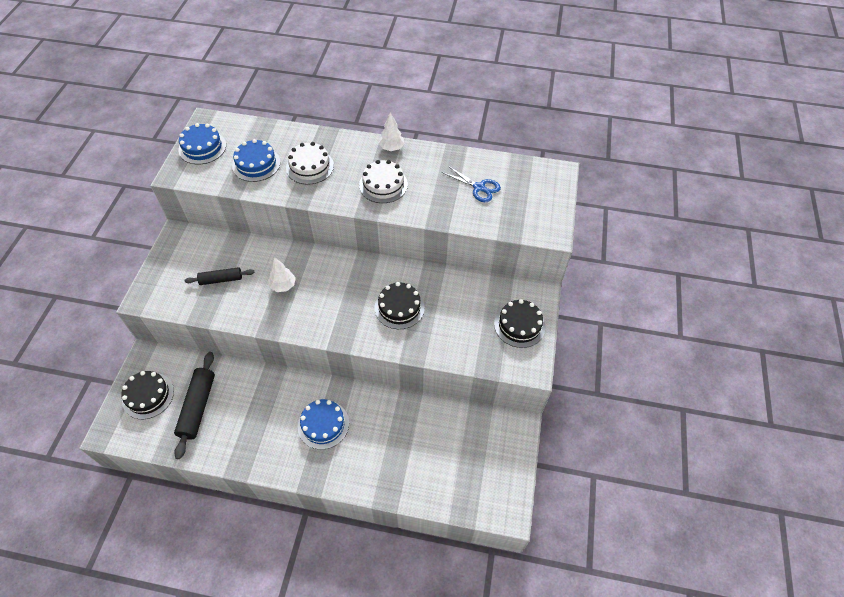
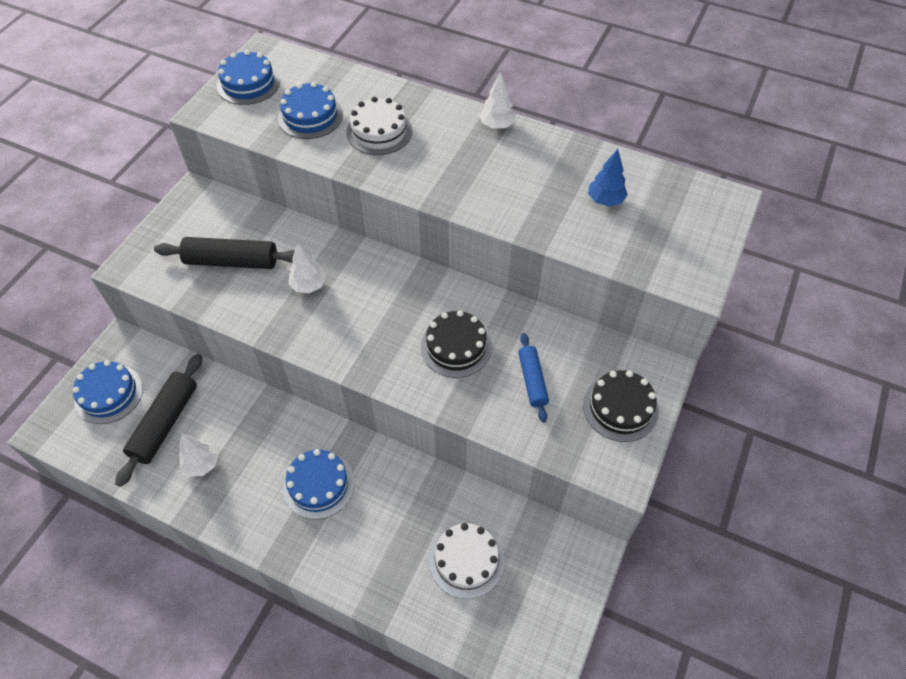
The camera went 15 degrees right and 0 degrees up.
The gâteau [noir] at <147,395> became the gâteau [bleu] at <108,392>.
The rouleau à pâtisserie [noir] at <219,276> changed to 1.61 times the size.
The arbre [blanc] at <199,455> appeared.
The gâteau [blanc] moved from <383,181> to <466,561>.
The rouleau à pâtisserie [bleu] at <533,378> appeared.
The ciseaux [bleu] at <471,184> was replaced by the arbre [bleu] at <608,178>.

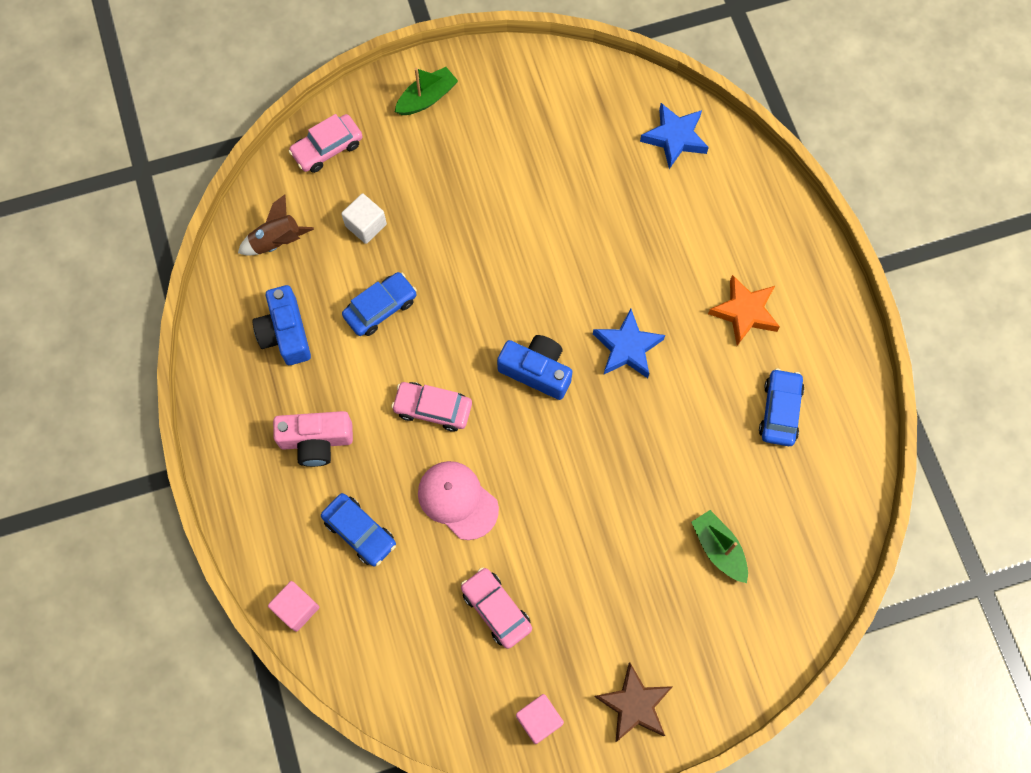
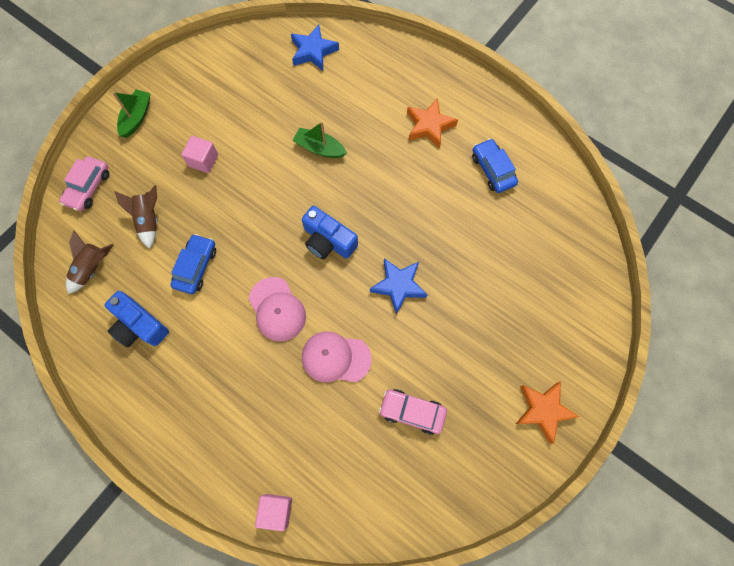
The camera went 35 degrees left and 0 degrees up.
The cube [blanc] at <364,218> was replaced by the fusée [marron] at <135,217>.
The cube [rose] moved from <540,719> to <199,154>.
The voiture [rose] at <431,407> was replaced by the casquette [rose] at <277,309>.
The bateau [vert] moved from <719,546> to <319,140>.
The appareil photo [bleu] at <535,367> turned 135 degrees counterclockwise.
The étoile [bleu] moved from <629,343> to <399,286>.
The étoile [marron] at <634,702> became the étoile [orange] at <548,412>.
The appareil photo [rose] at <313,439> disappeared.
The voiture [bleu] at <358,529> disappeared.

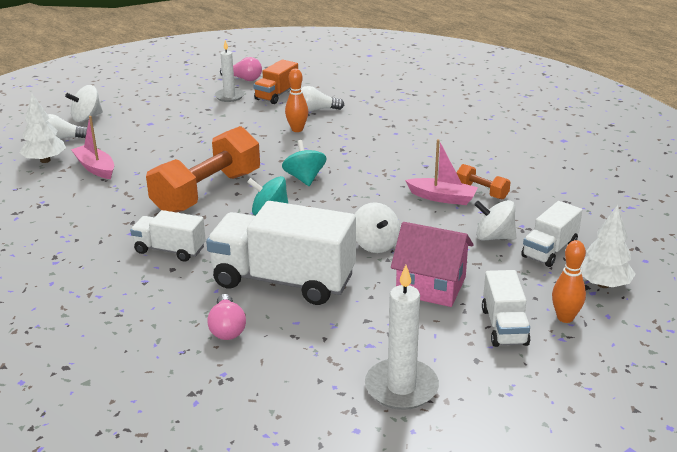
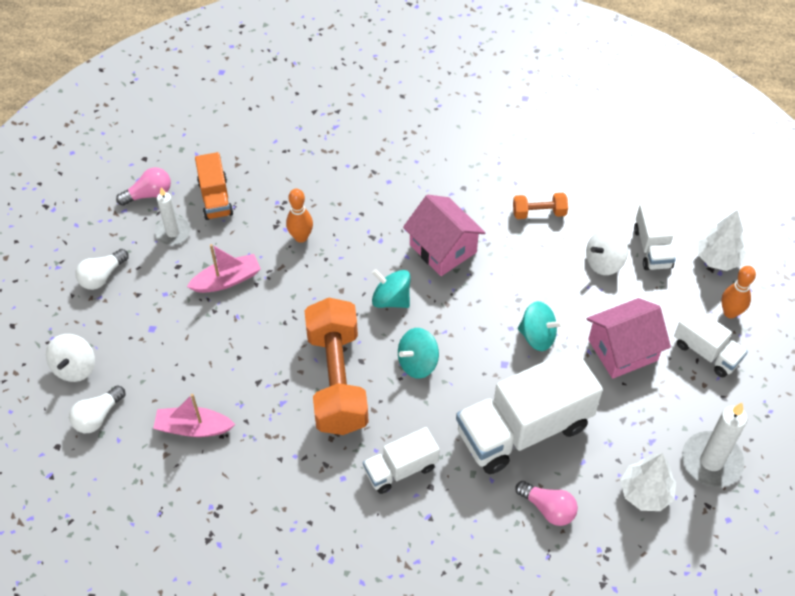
The camera went 45 degrees left and 25 degrees up.
The ampoule [blanc] moved from <322,99> to <102,269>.
The bateau [rose] moved from <441,172> to <224,268>.
The maison [rose] at <444,235> appeared.
The toupie [blanc] at <377,227> became the toupie [turquoise] at <540,326>.
The arbre [blanc] moved from <43,128> to <648,482>.

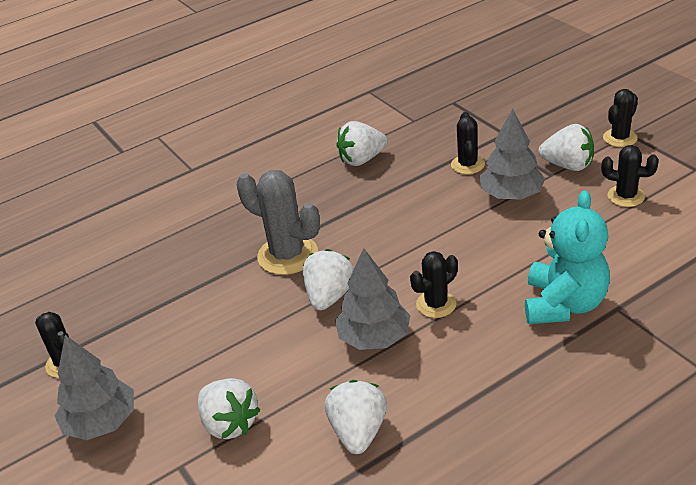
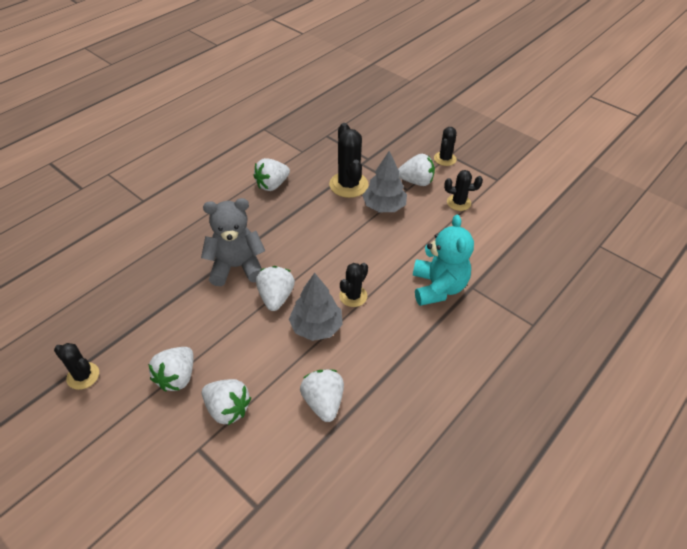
The camera went 20 degrees left and 10 degrees up.
The fraise [blanc] at <170,369> appeared.
The cactus [gris] at <278,222> was replaced by the ours en peluche [gris] at <233,242>.
The cactus [noir] at <468,143> changed to 1.66 times the size.
The arbre [gris] at <94,387> disappeared.

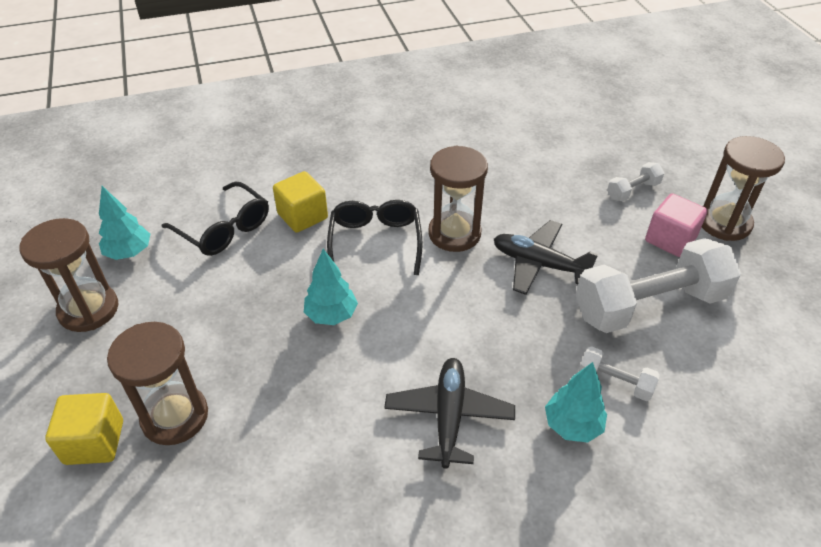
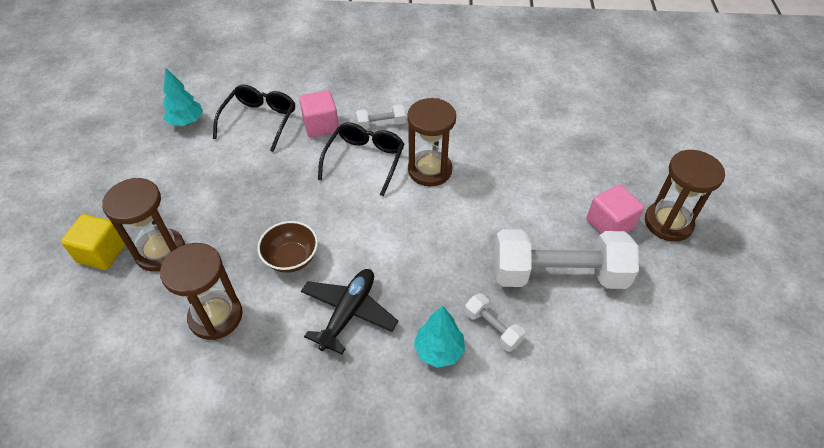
The camera went 20 degrees right and 5 degrees up.
The sablier [marron] moved from <69,275> to <201,291>.
The lunettes [noir] at <215,218> turned 135 degrees counterclockwise.
The bol [marron] at <287,247> appeared.
The cube [jaune] at <300,202> became the cube [rose] at <319,114>.
The haltère [blanc] moved from <636,181> to <381,116>.
The arbre [turquoise] at <331,287> disappeared.
The avion [noir] at <546,257> disappeared.

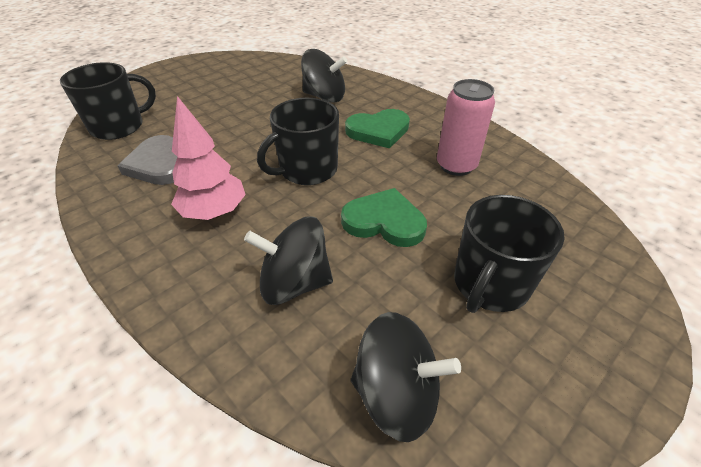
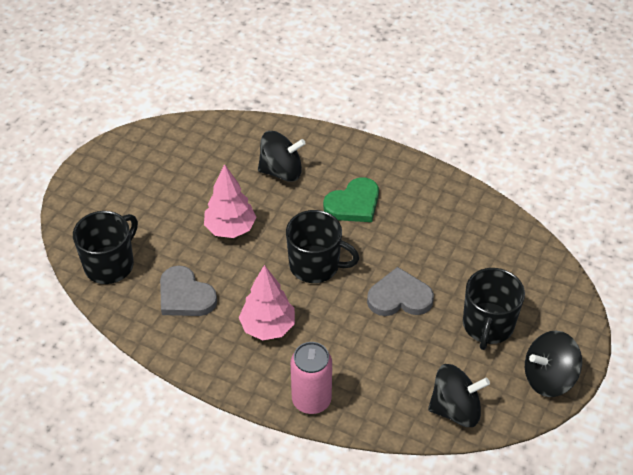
The camera went 20 degrees left and 5 degrees up.
The arbre [rose] at <230,201> appeared.
The tasse [noir] at <298,141> turned 105 degrees counterclockwise.
The canette [rose] moved from <466,127> to <311,378>.
The cœur [vert] at <384,217> became the cœur [gris] at <400,291>.
The toupie [noir] moved from <288,260> to <553,364>.

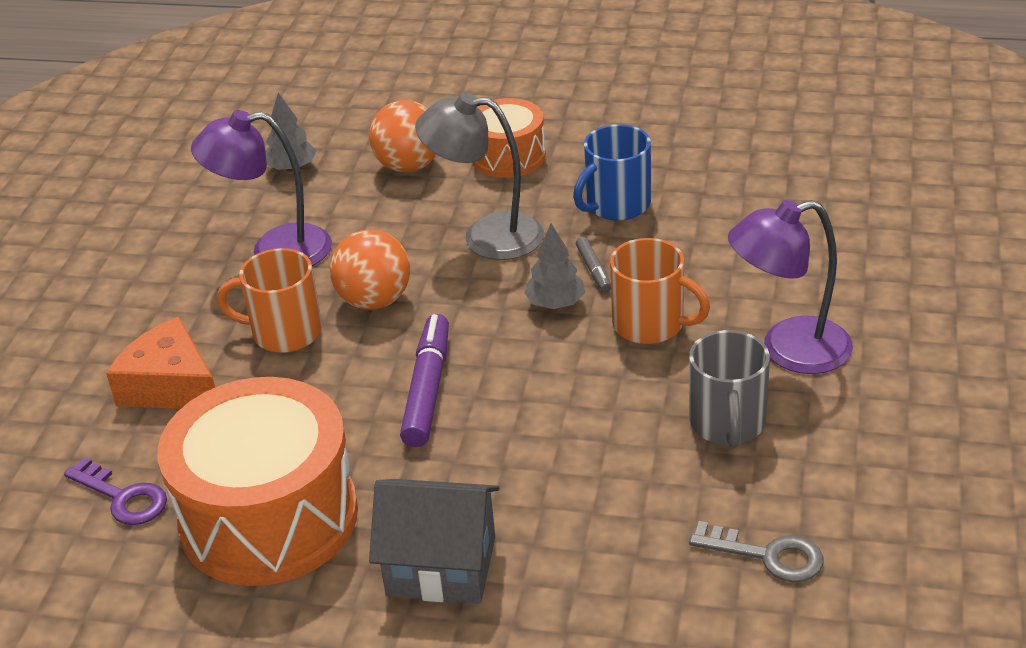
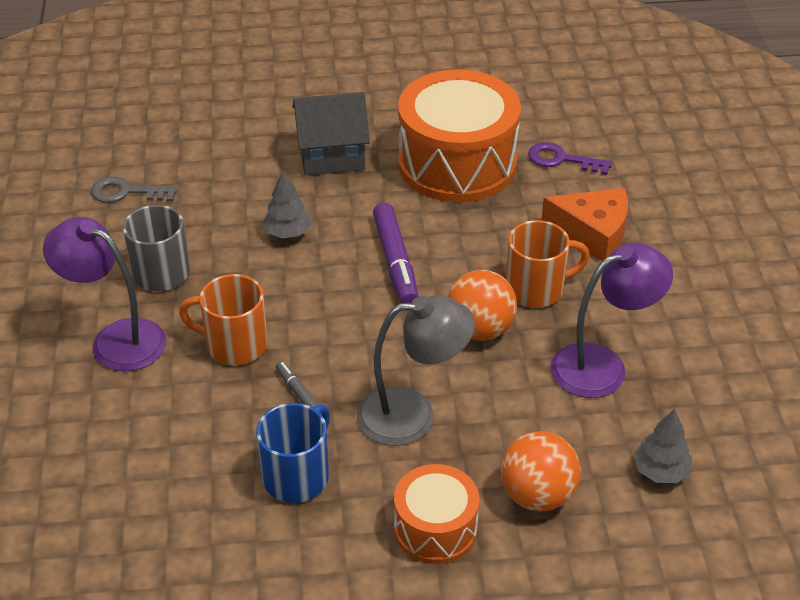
The camera went 160 degrees right and 5 degrees up.
The lampe [violet] at <790,287> turned 120 degrees counterclockwise.
The arbre [gris] moved from <554,266> to <286,204>.

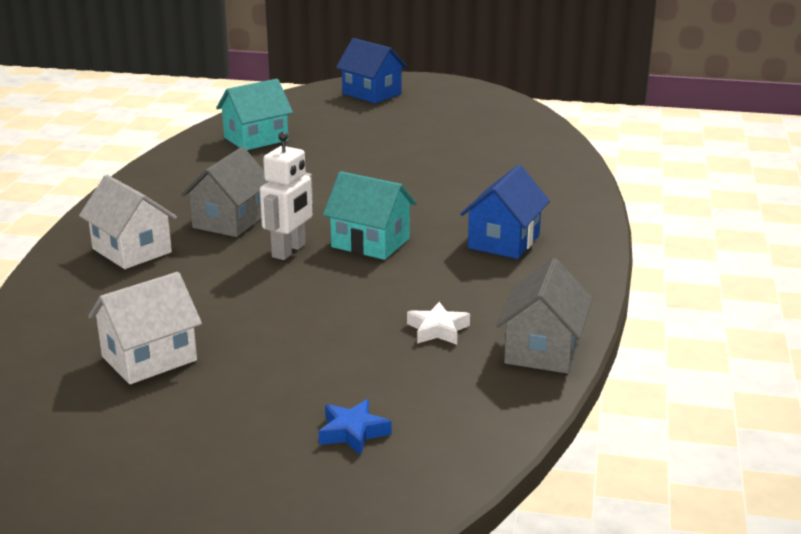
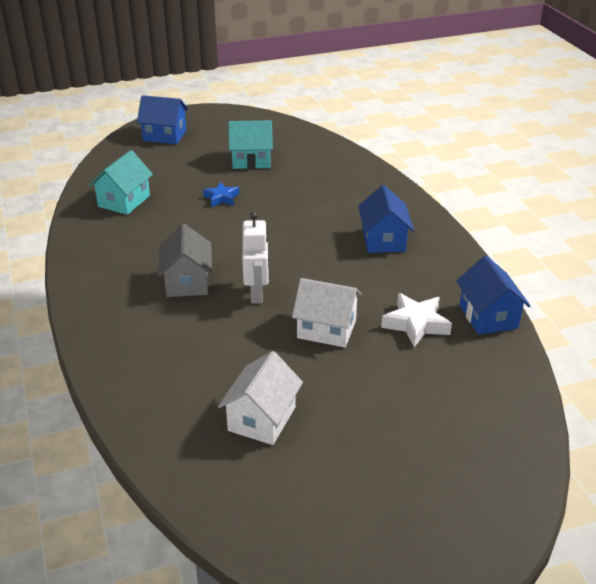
The camera went 30 degrees left and 10 degrees up.
The étoile [bleu] moved from <355,427> to <221,194>.
The maison [turquoise] moved from <370,215> to <250,144>.
The maison [blanc] moved from <128,222> to <327,313>.
The étoile [blanc] at <438,323> changed to 1.53 times the size.
The maison [gris] at <544,316> became the maison [bleu] at <494,295>.

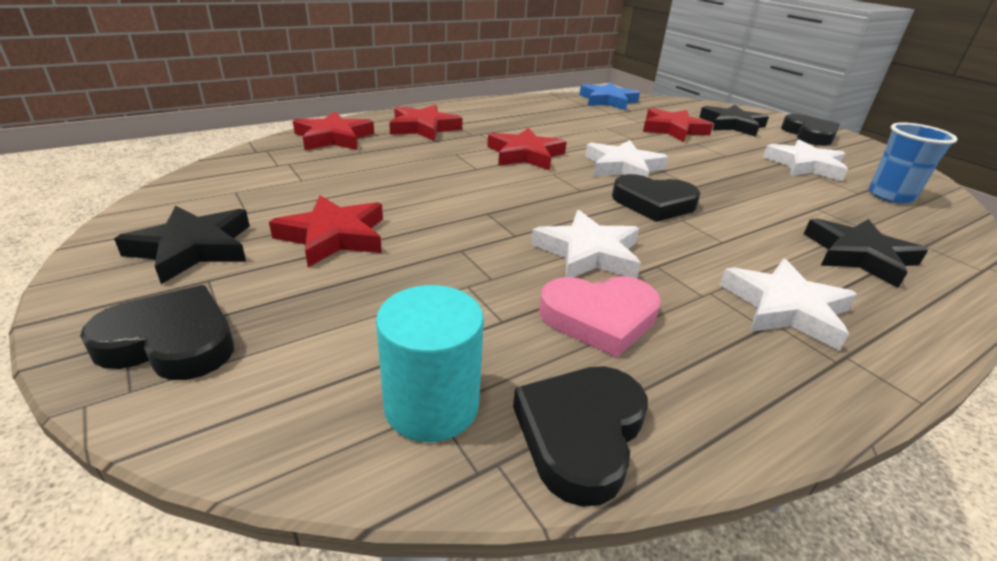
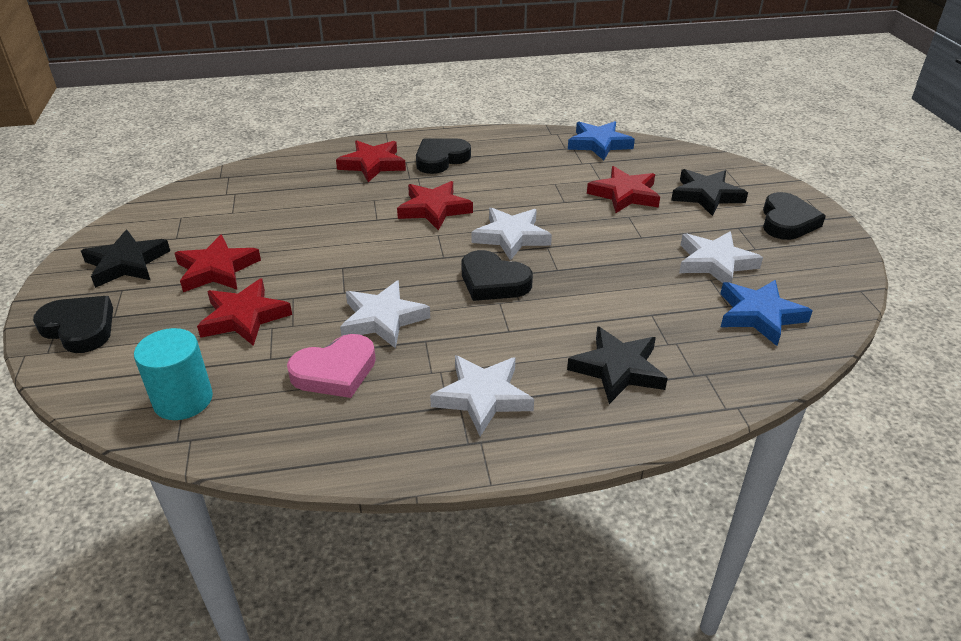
The camera went 25 degrees right and 5 degrees up.
The étoile [rouge] moved from <333,130> to <244,312>.
The cœur [rose] at <600,317> turned 45 degrees counterclockwise.
The cœur [noir] moved from <580,436> to <443,156>.
The gobelet [bleu] at <913,163> was replaced by the étoile [bleu] at <766,313>.

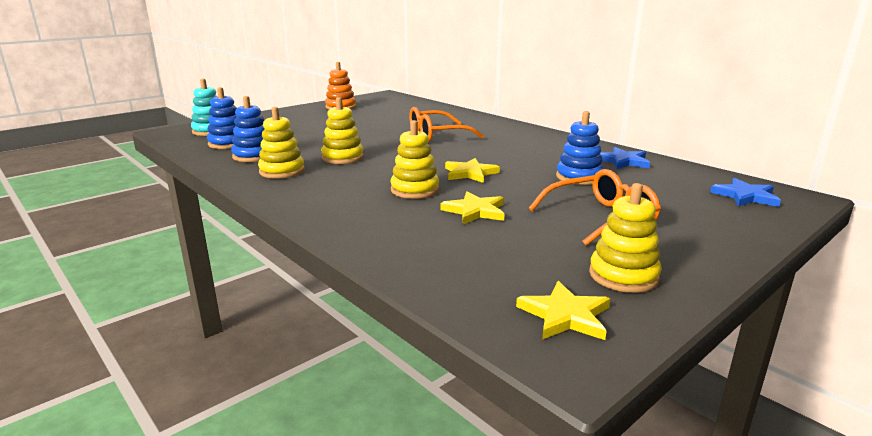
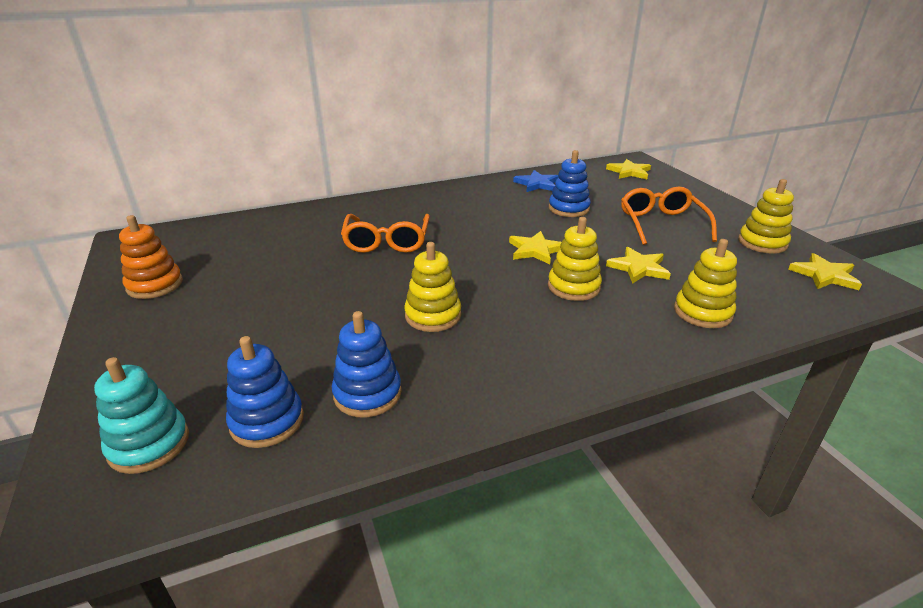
The camera went 70 degrees left and 10 degrees up.
The étoile [bleu] at <745,192> became the étoile [jaune] at <628,169>.
The jouet à empiler [jaune] moved from <281,143> to <705,283>.

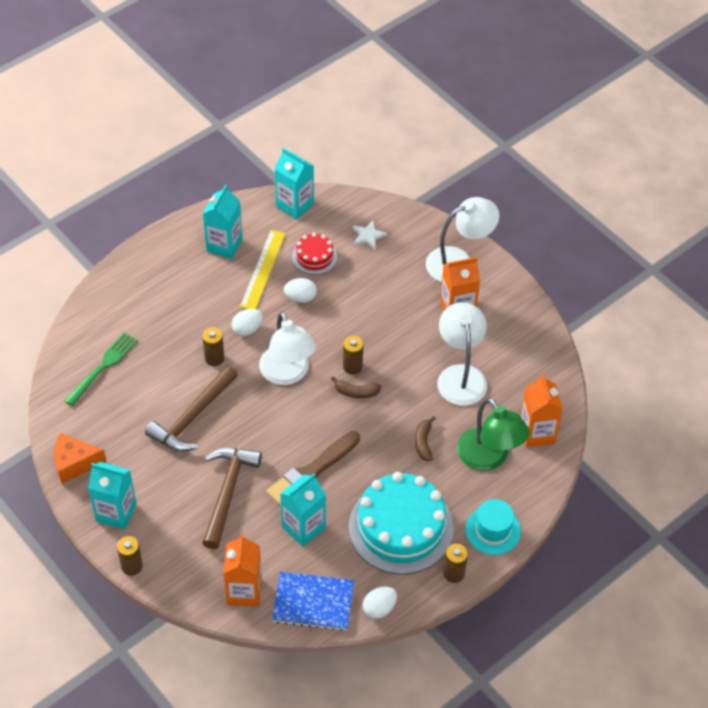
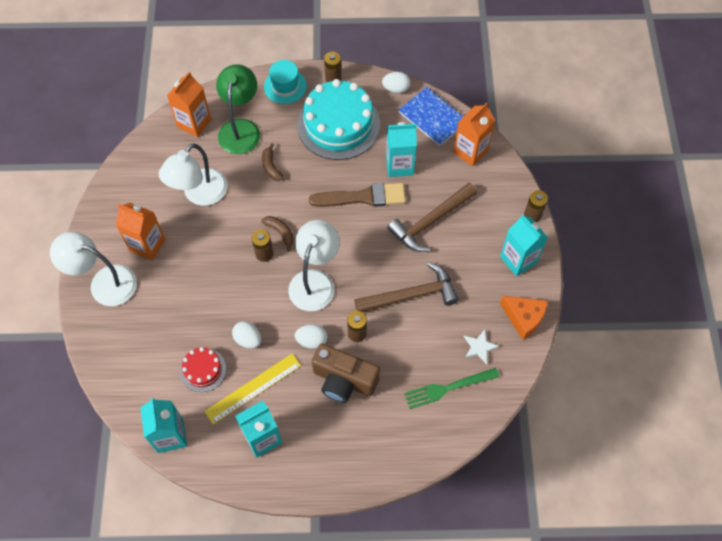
The camera went 140 degrees left and 10 degrees up.
The banane [marron] at <425,438> turned 120 degrees clockwise.
The appareil photo [marron] at <346,373> appeared.
The étoile [blanc] moved from <369,234> to <481,347>.

